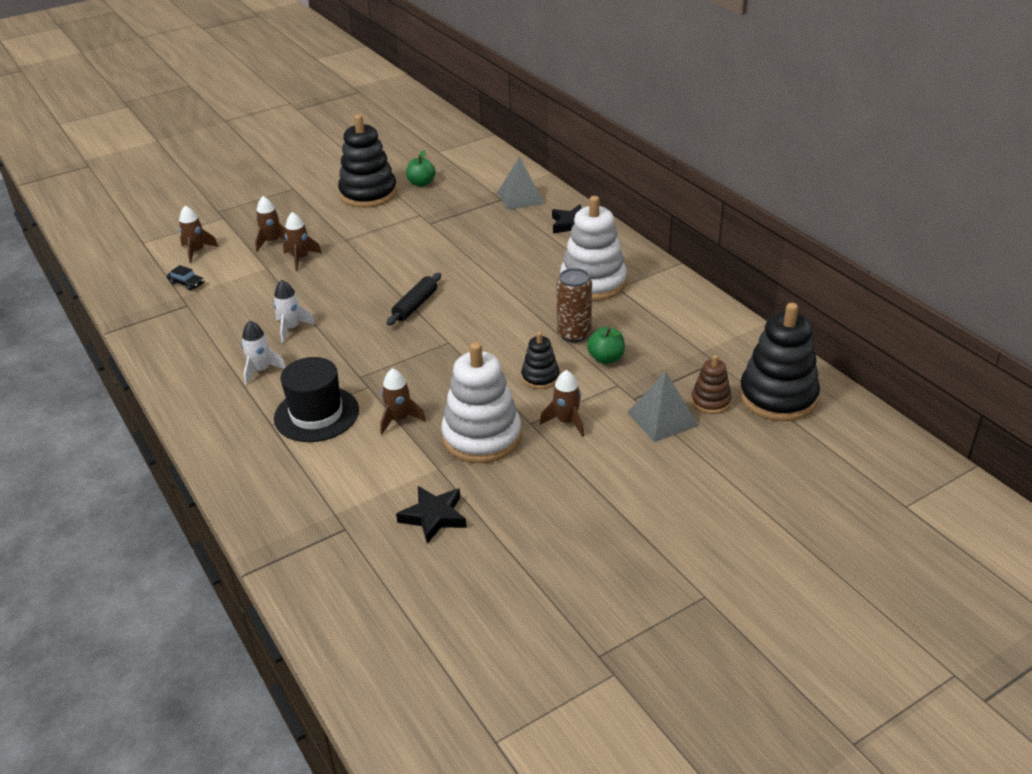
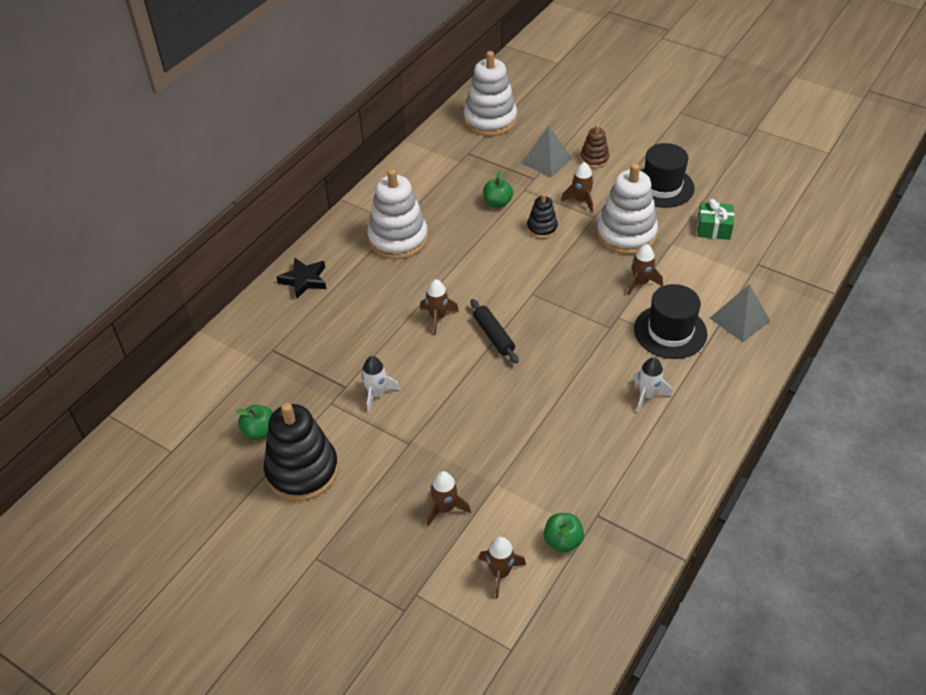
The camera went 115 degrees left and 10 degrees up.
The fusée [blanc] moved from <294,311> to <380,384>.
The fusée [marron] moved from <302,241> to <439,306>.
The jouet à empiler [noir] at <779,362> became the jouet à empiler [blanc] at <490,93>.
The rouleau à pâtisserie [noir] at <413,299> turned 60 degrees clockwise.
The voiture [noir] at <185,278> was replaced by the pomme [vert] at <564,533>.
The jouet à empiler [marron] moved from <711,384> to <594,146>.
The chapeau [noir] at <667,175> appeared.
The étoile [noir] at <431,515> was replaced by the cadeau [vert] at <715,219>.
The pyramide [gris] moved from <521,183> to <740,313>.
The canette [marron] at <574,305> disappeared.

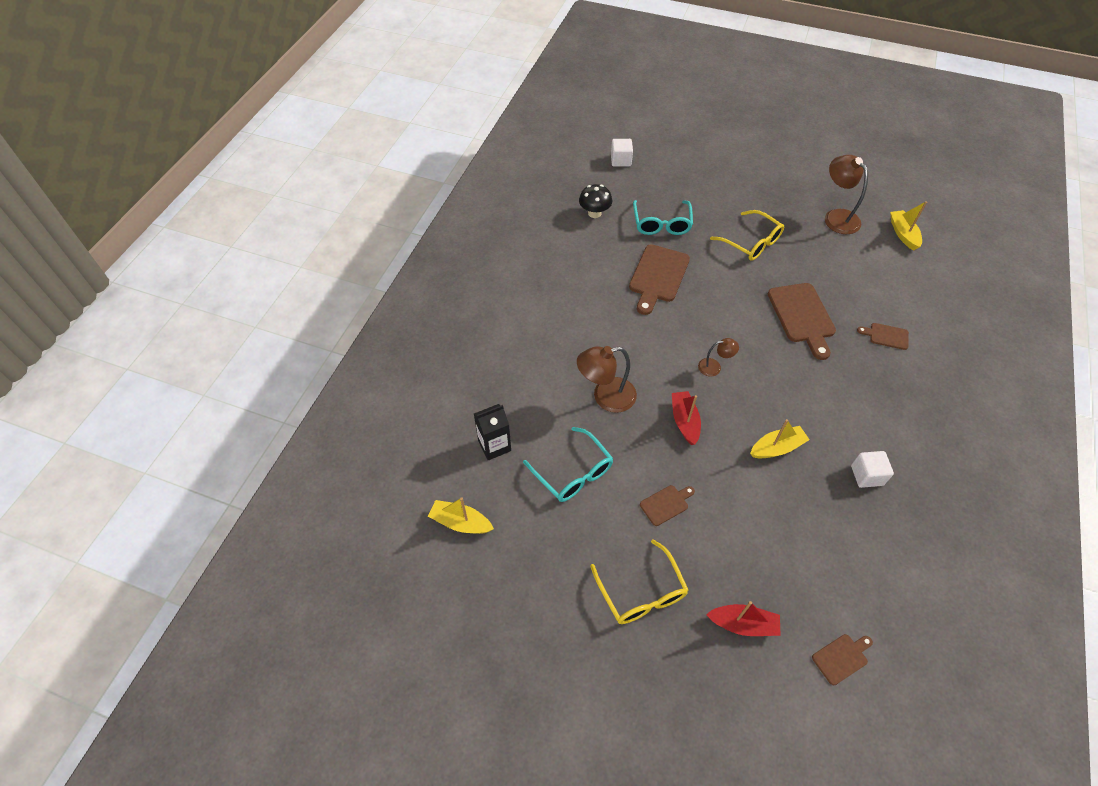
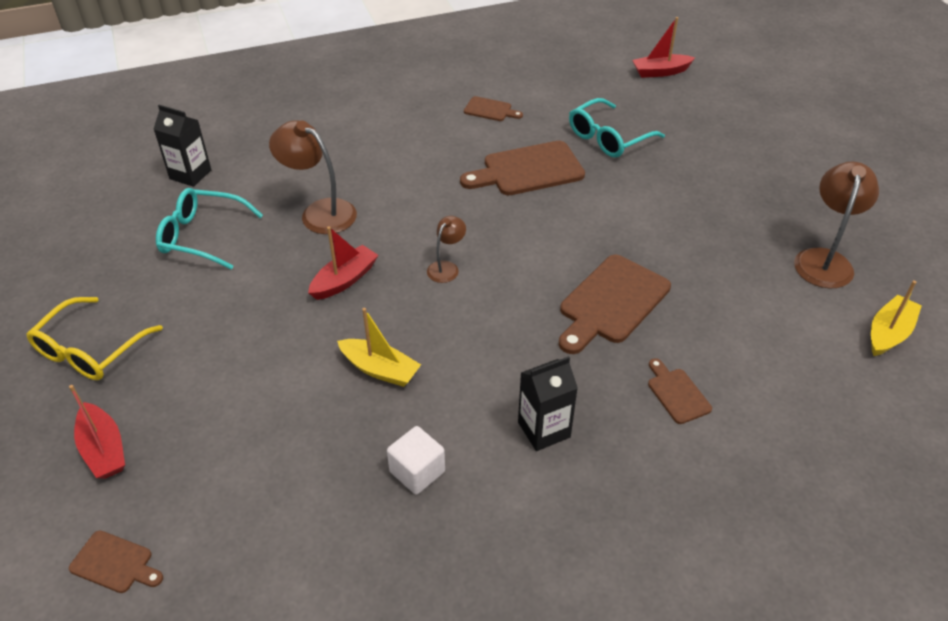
The camera went 50 degrees right and 10 degrees down.
The lunettes [turquoise] at <568,464> turned 90 degrees clockwise.
The lampe [marron] at <718,357> turned 105 degrees counterclockwise.
The planche à découper [marron] moved from <667,505> to <493,108>.
The brique de lait [noir] at <548,403> appeared.
The cube [blanc] at <622,153> was replaced by the bateau [rouge] at <663,47>.
The bateau [jaune] at <461,515> disappeared.
The champignon [noir] at <595,201> disappeared.
The lunettes [jaune] at <747,235> disappeared.

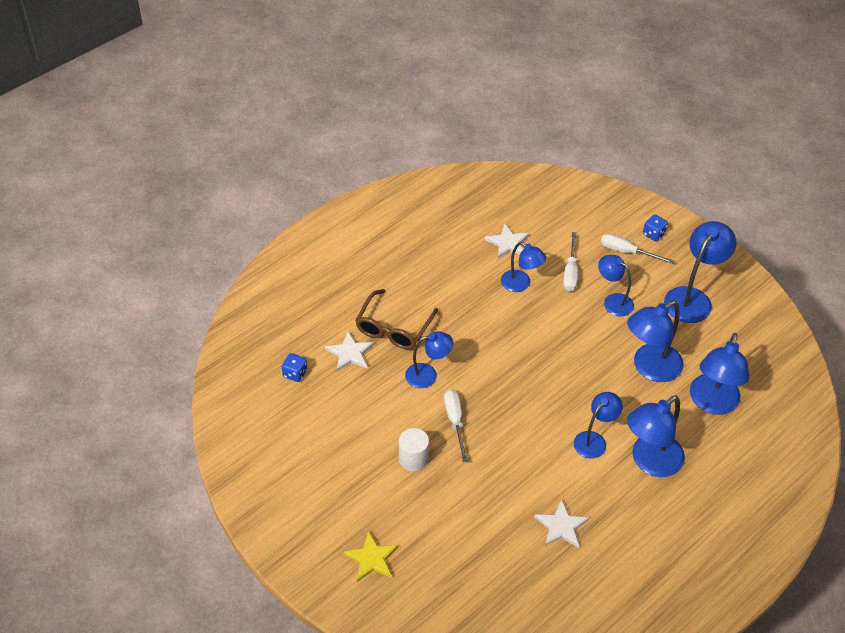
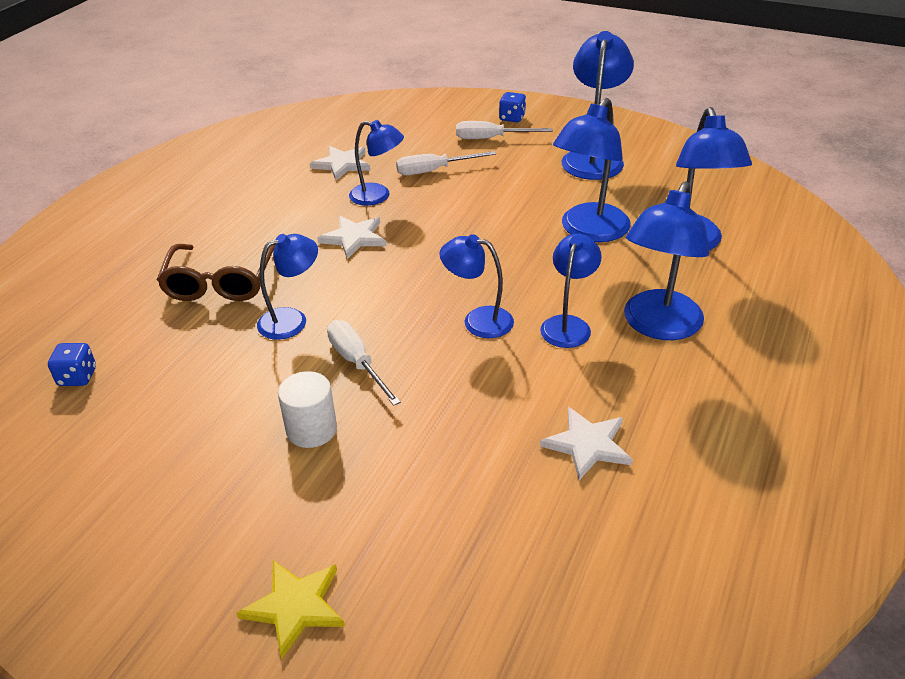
The camera went 20 degrees left and 10 degrees down.
The étoile [blanc] moved from <349,351> to <351,237>.
The tournevis [blanc] at <570,261> turned 90 degrees clockwise.
The lampe [bleu] moved from <616,285> to <477,286>.

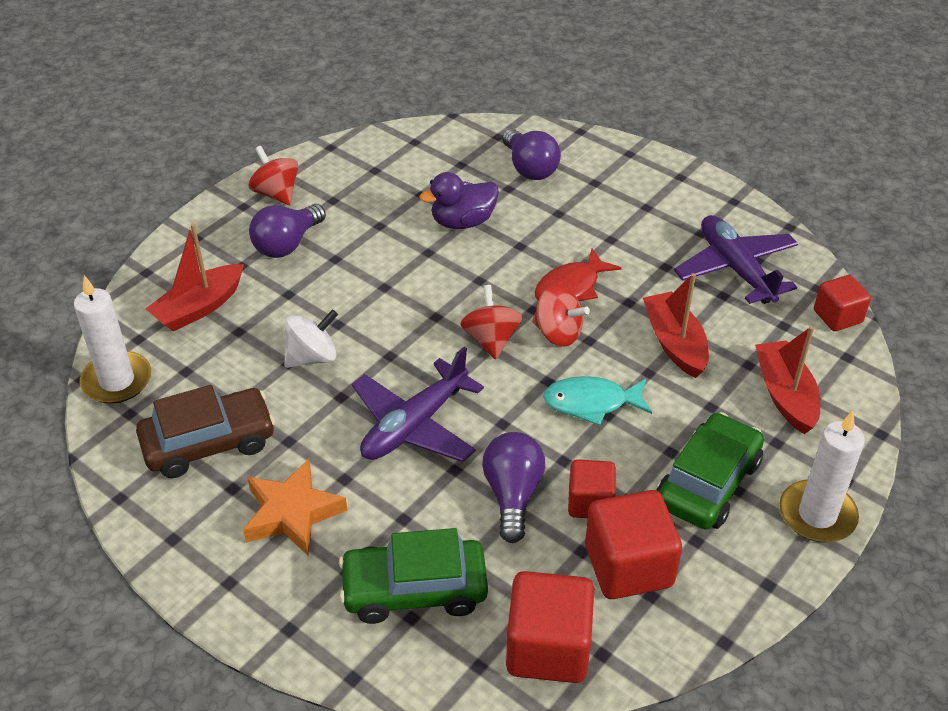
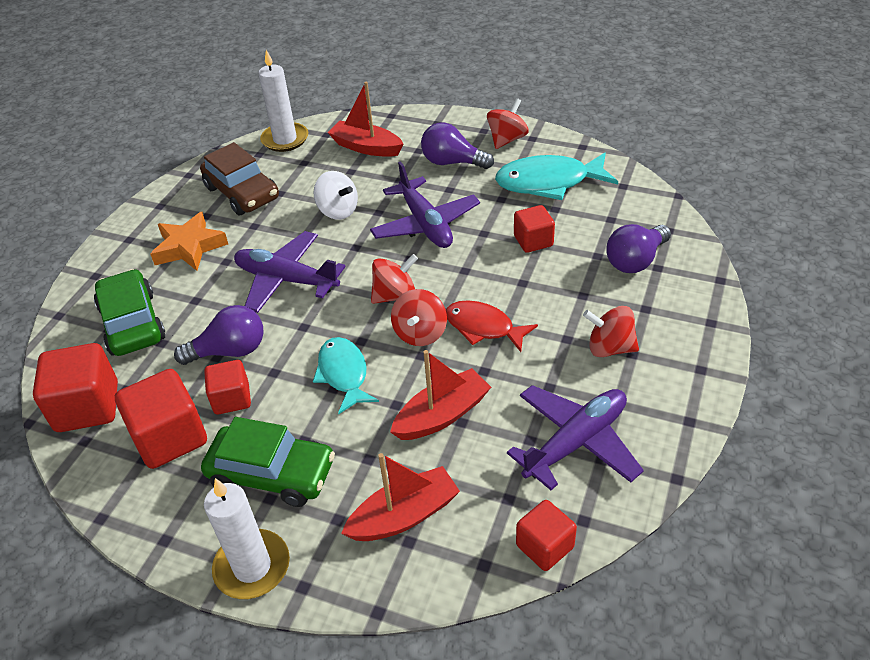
The camera went 75 degrees right and 0 degrees up.
The avion [violet] at <425,204> appeared.
The poisson [turquoise] at <556,176> appeared.
The canard [violet] at <459,200> was replaced by the cube [rouge] at <534,229>.
The toupie [rouge] at <611,331> appeared.

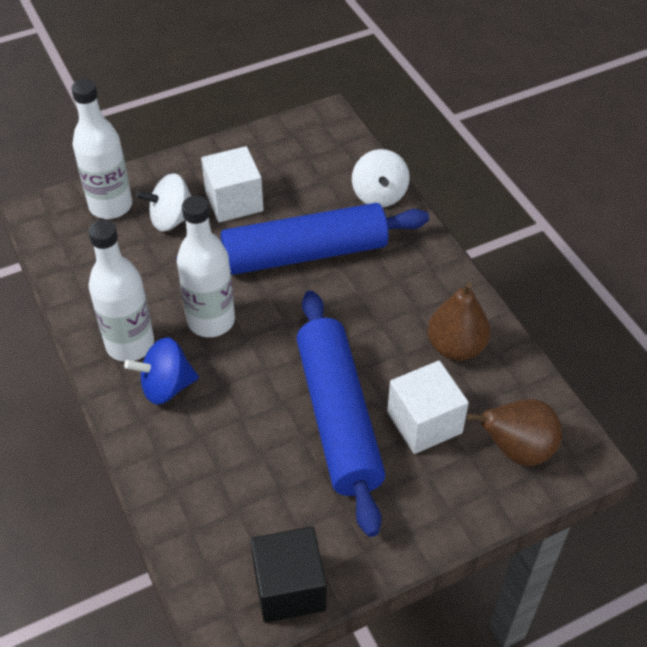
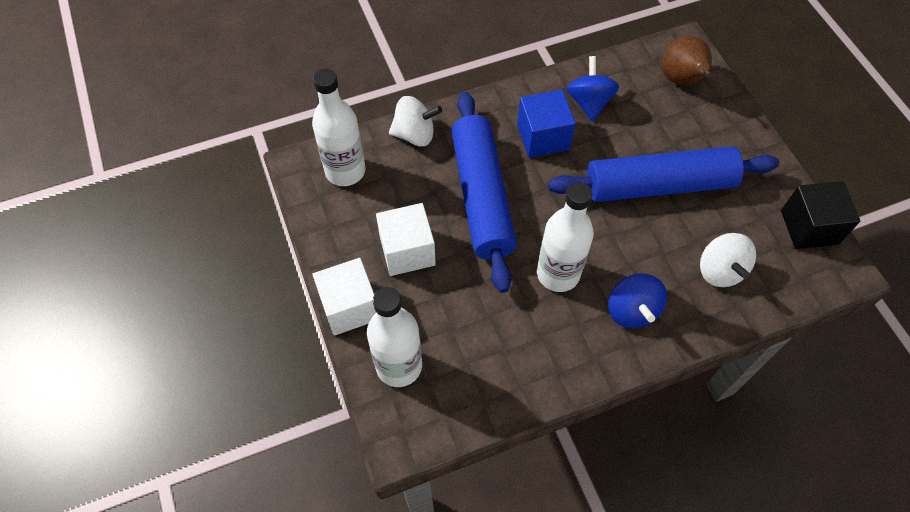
The camera went 85 degrees left and 10 degrees up.
The bouteille [blanc] moved from <121,291> to <338,127>.
The cube [blanc] moved from <428,407> to <344,297>.
The cube [bleu] at <546,123> appeared.
The poire [marron] at <459,321> was replaced by the toupie [bleu] at <592,89>.
The toupie [blanc] moved from <163,202> to <728,260>.

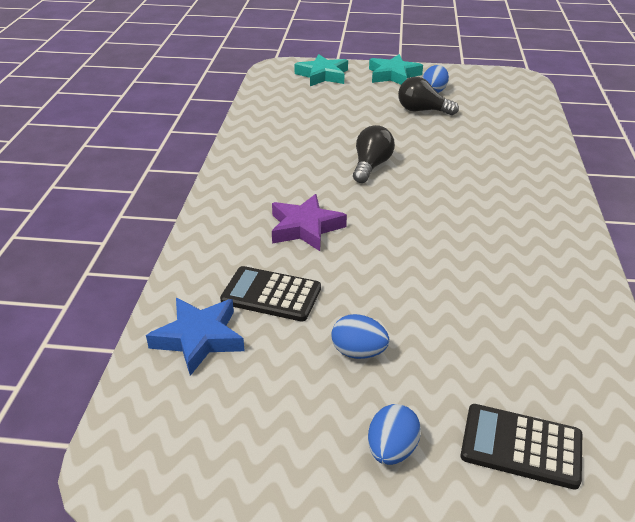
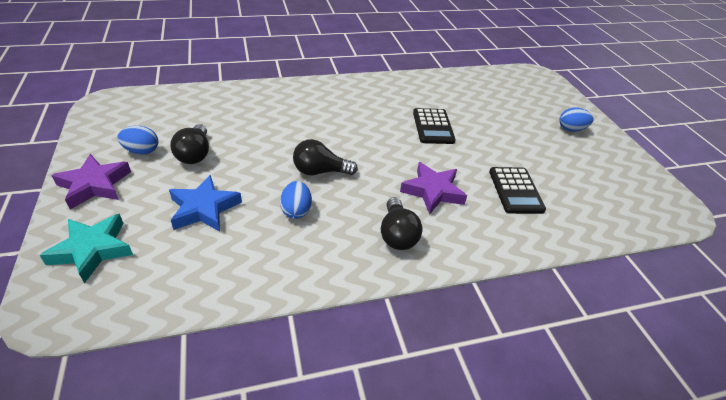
The camera went 115 degrees left and 5 degrees up.
The étoile [turquoise] at <396,69> became the étoile [violet] at <91,181>.
The étoile [bleu] moved from <195,337> to <205,203>.
The œuf [bleu] moved from <360,336> to <296,200>.
The ampoule [noir] at <401,223> appeared.
The calculatrice [noir] moved from <521,447> to <434,126>.

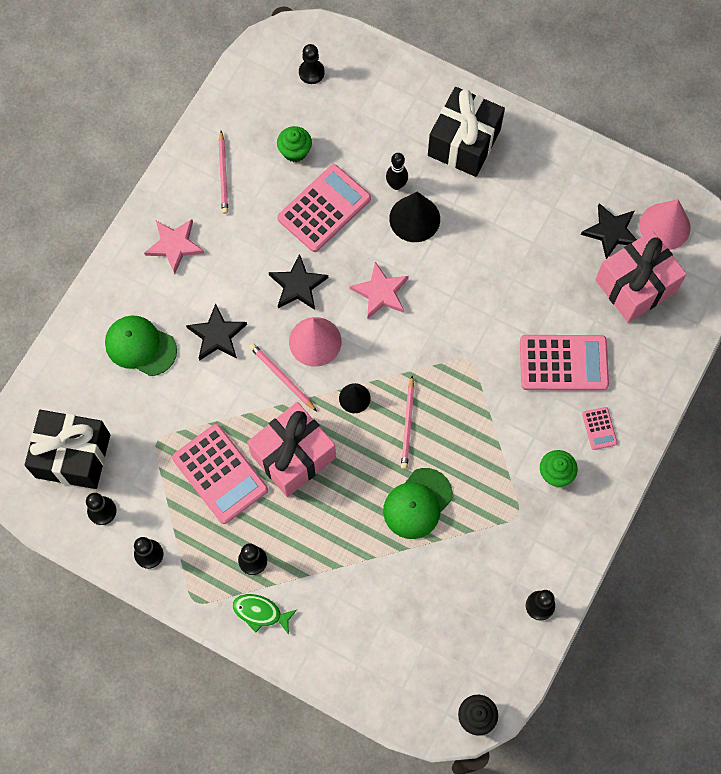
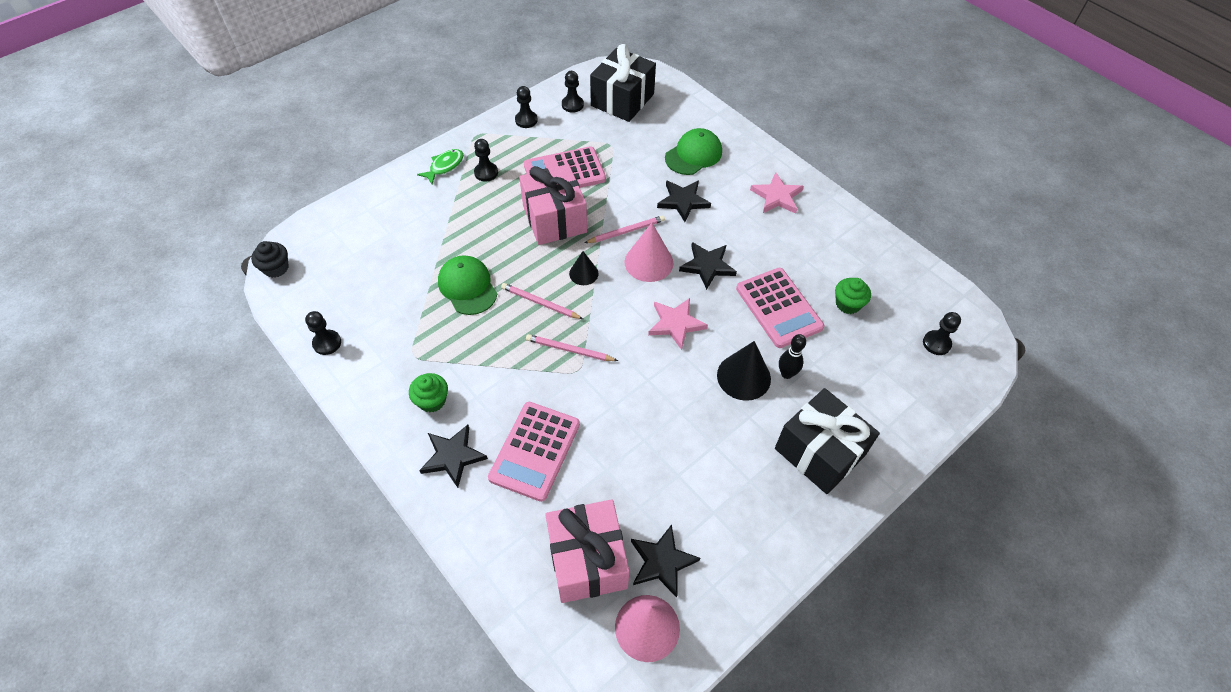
The camera went 110 degrees right and 15 degrees down.
The calculatrice [rose] at <599,428> was replaced by the étoile [noir] at <453,456>.
The crayon [rose] moved from <223,172> to <572,347>.

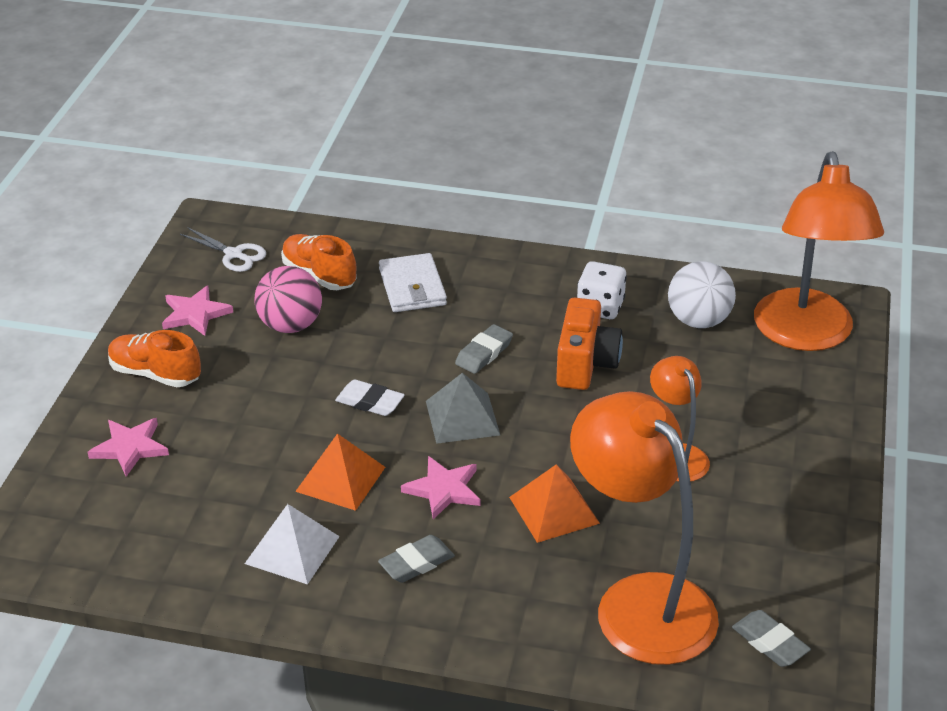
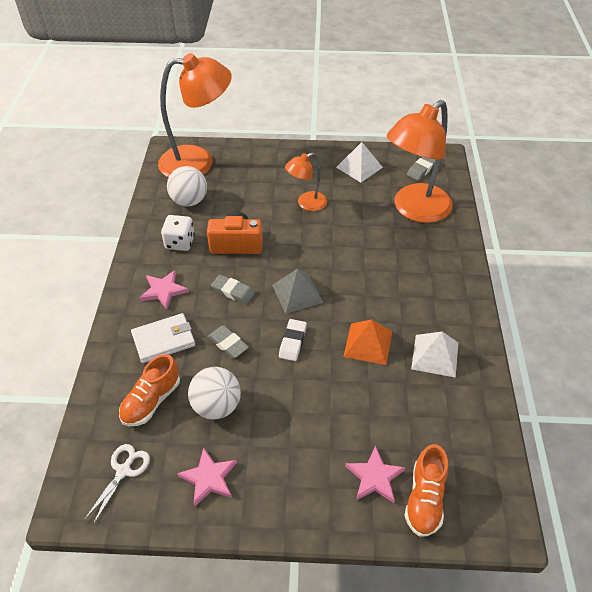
The camera went 100 degrees left and 10 degrees up.
The étoile [rose] moved from <440,487> to <164,289>.
The balle [rose] at <288,299> became the balle [blanc] at <214,393>.
The gomme [gris] moved from <416,559> to <228,341>.
The pyramide [blanc] at <359,162> appeared.
The chaussure [orange] moved from <154,358> to <426,490>.
The pyramide [orange] at <554,503> disappeared.

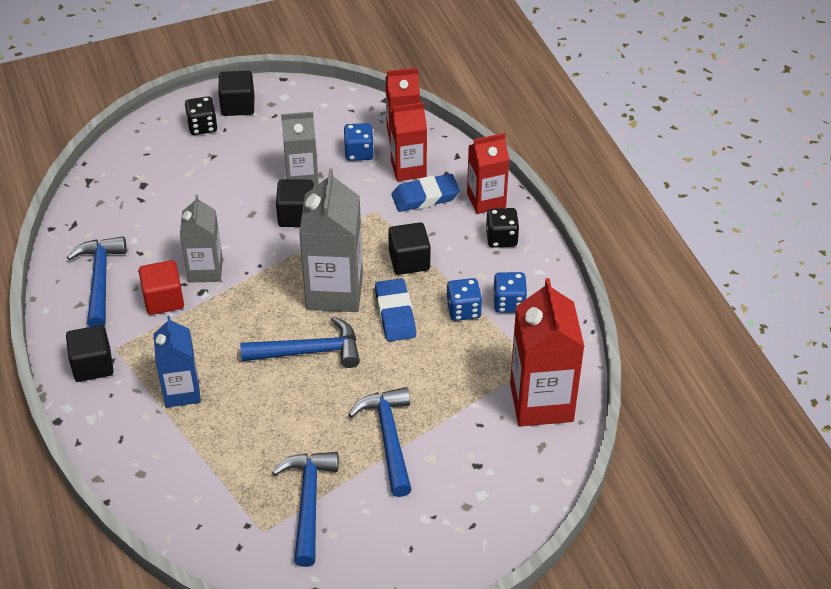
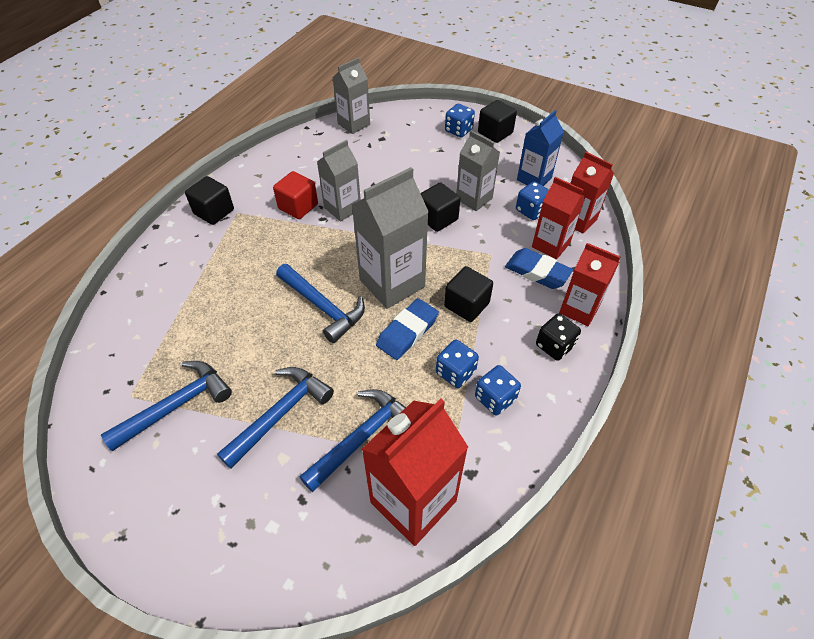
The camera went 50 degrees right and 5 degrees up.
The marteau [bleu] moved from <97,281> to <352,440>.
The brique de lait [gris] at <351,96> appeared.
The dé [noir] at <201,115> became the dé [bleu] at <460,121>.
The brique de lait [bleu] moved from <177,362> to <540,148>.

